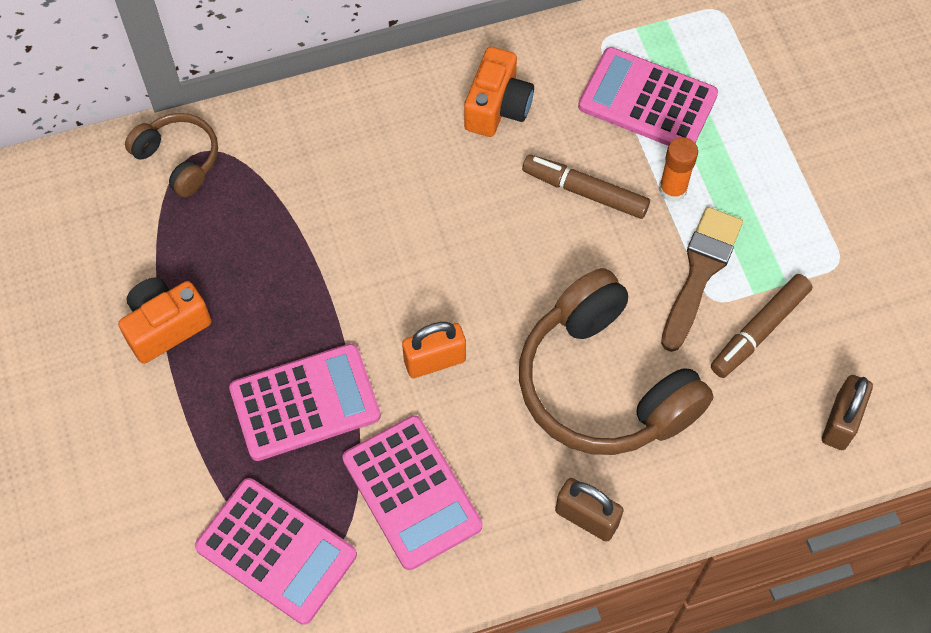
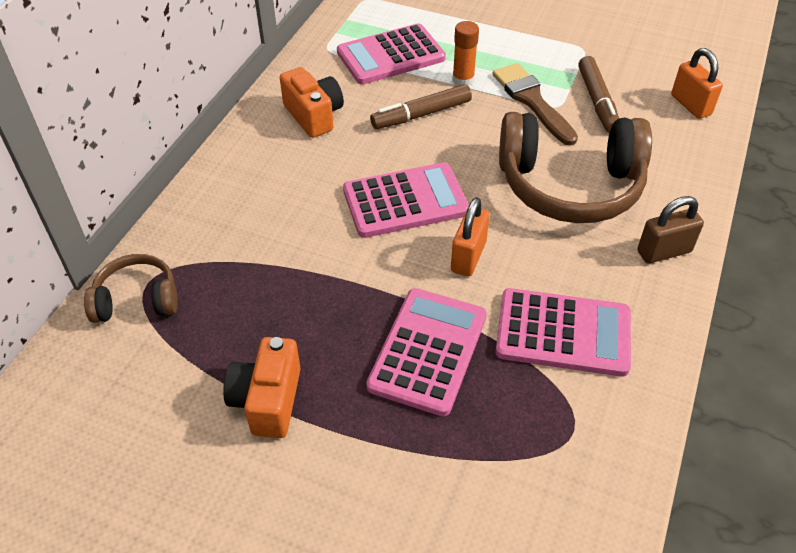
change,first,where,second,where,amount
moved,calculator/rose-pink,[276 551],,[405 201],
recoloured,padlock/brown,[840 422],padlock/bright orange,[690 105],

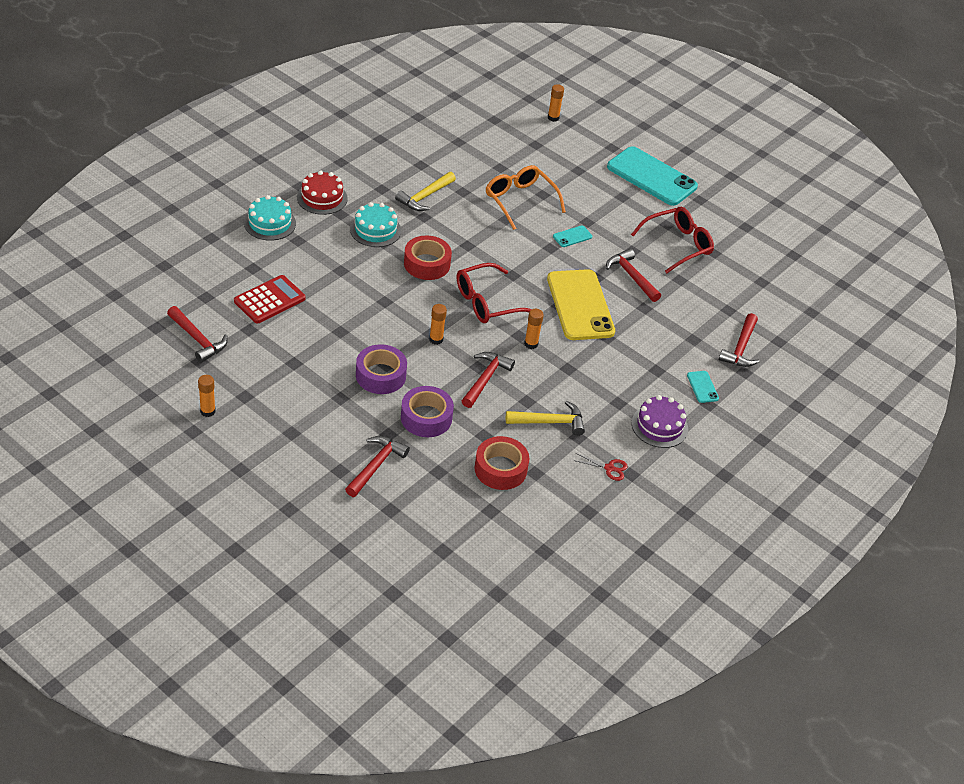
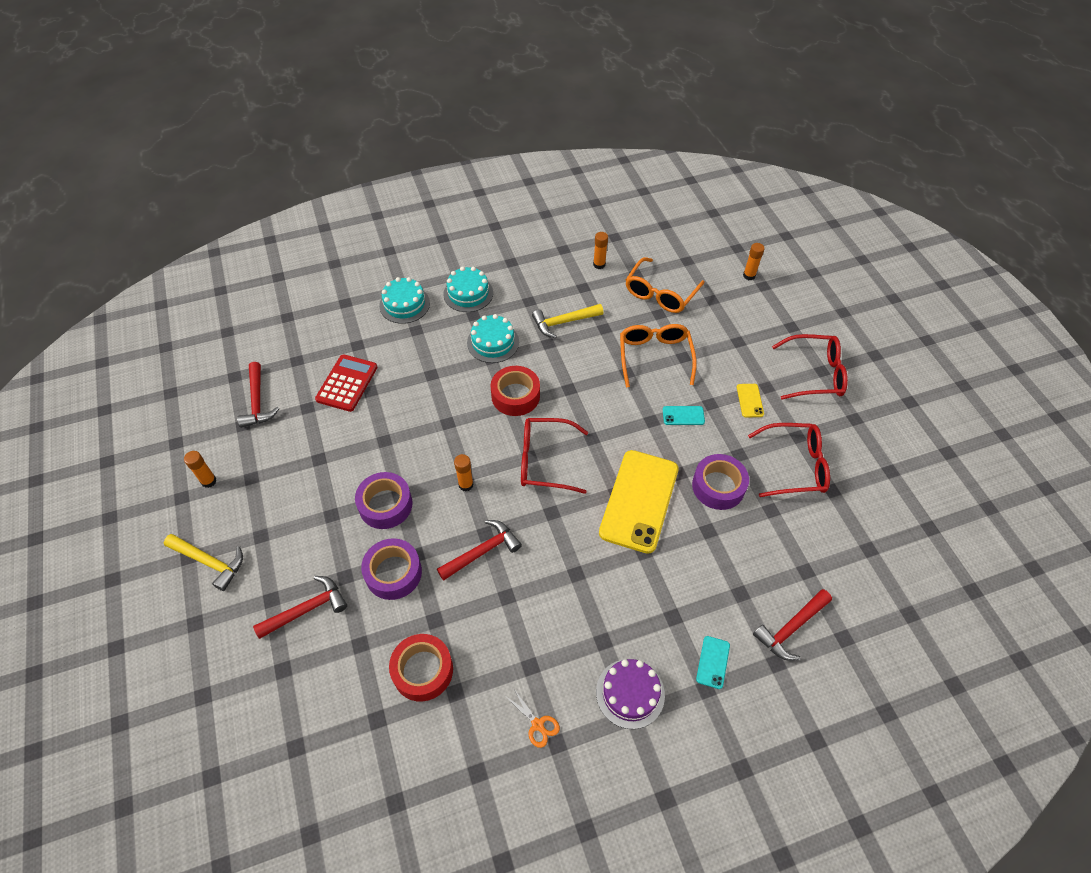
change,first,where,second,where,amount
added,,,glasses/bright orange,[660 294],
added,,,smartphone/golden,[750 400],
moved,hammer/golden,[549 422],,[209 562],
moved,glue stick/bright orange,[531 344],,[599 265],
replaced,hammer/crimson,[631 276],sticky tape/royal purple,[718 486],
replaced,smartphone/turquoise,[651 177],glasses/crimson,[815 374],
recoloured,cake/crimson,[322 198],cake/turquoise,[468 293],
recoloured,scissors/crimson,[609 468],scissors/bright orange,[537 724],
turned,calculator/crimson,[269 300],,[347 383],60 degrees counterclockwise

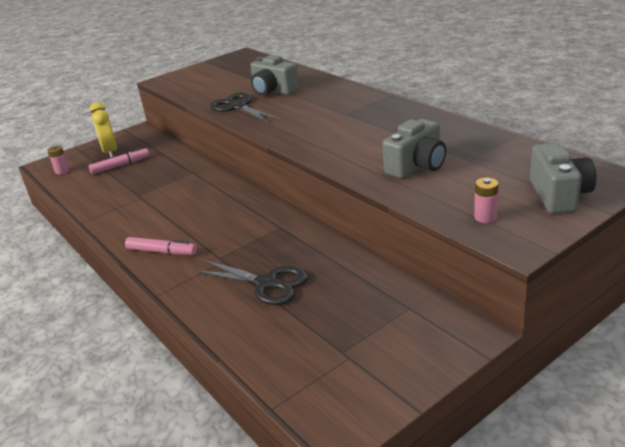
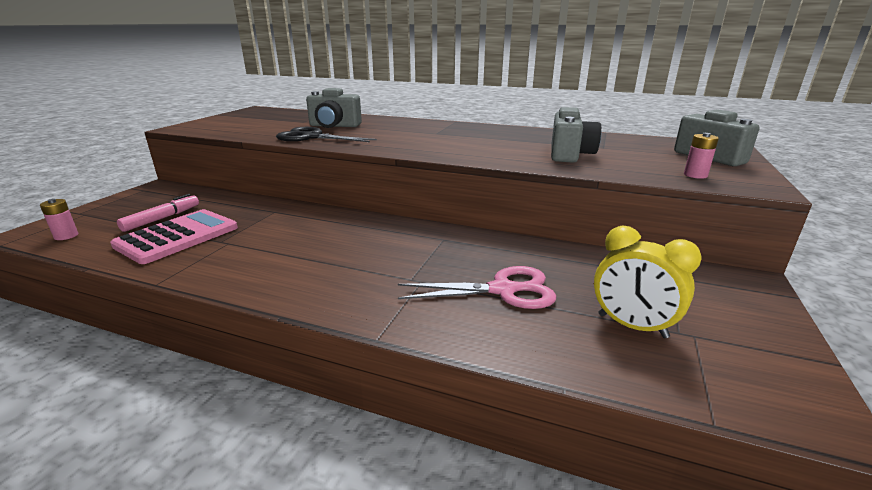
change,first,where,second,where,amount
removed,felt pen/rose-pink,[162 251],,,
added,,,calculator/rose-pink,[177 237],
moved,clock/golden,[110 152],,[632 326],
recoloured,scissors/black,[267 283],scissors/rose-pink,[503 290],

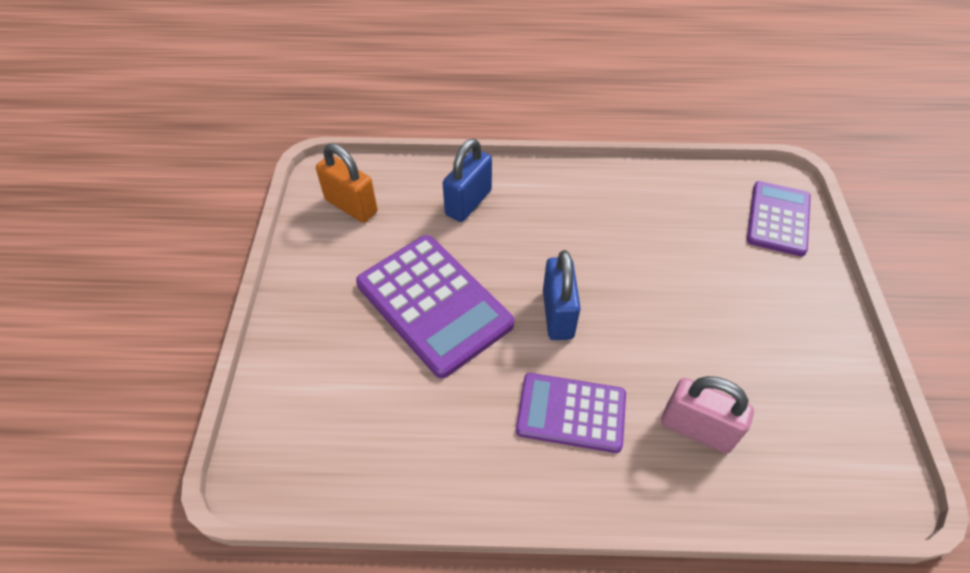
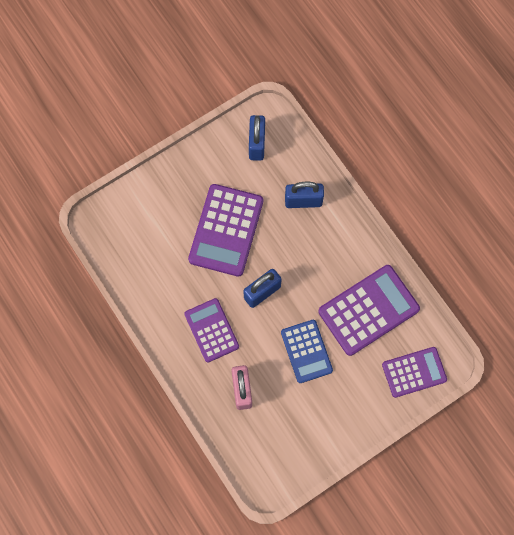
change,first,where,second,where,amount
added,,,calculator/royal blue,[306 351],
added,,,calculator/royal purple,[368 310],
recoloured,padlock/bright orange,[351 206],padlock/royal blue,[256 144],

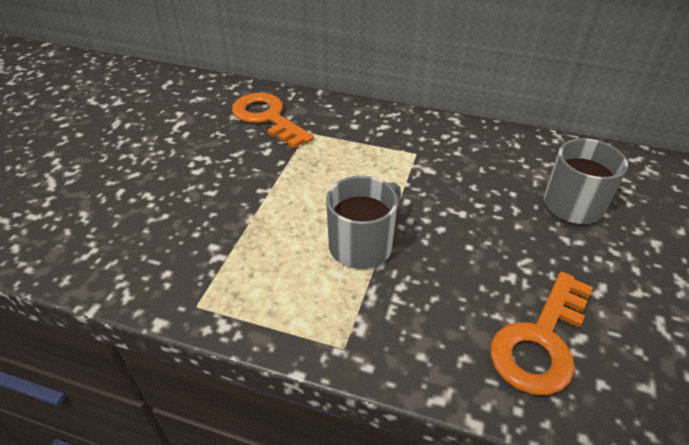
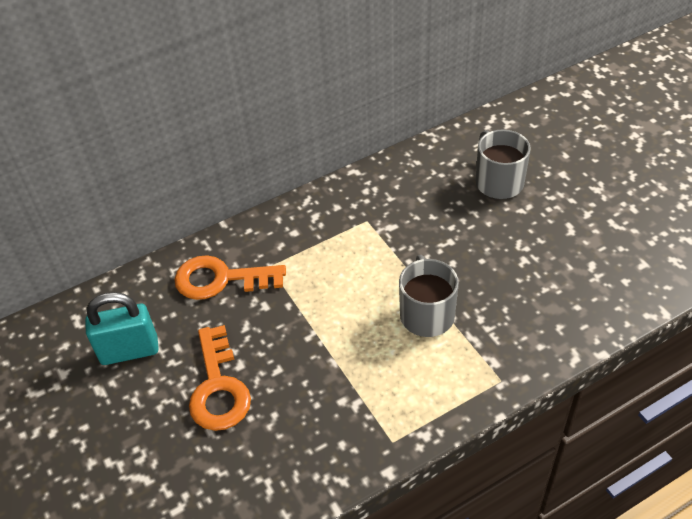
change,first,where,second,where,amount
added,,,padlock/turquoise,[129 351],
moved,key/bright orange,[541 341],,[218 387],

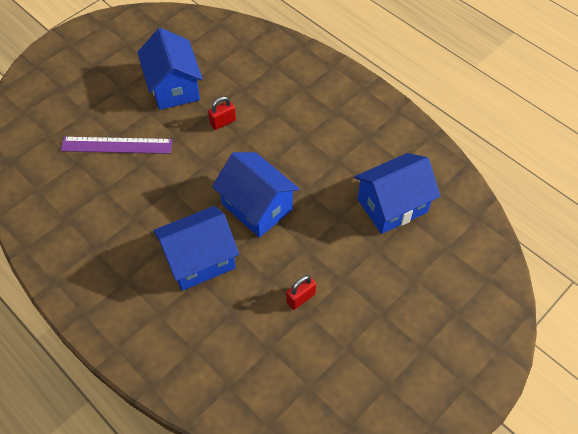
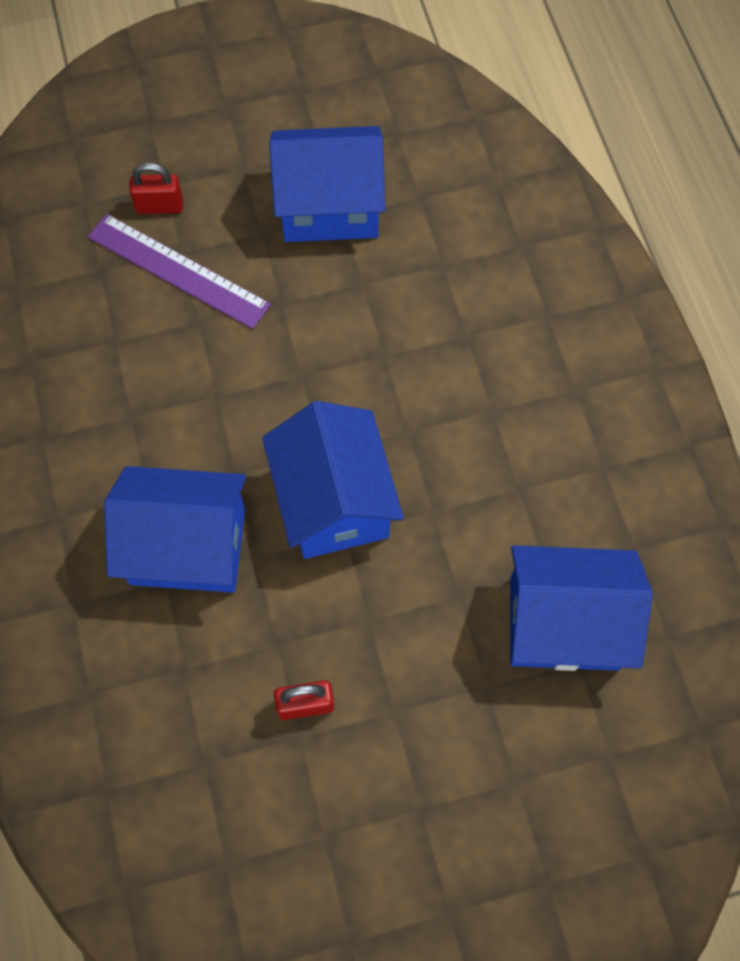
change,first,where,second,where,amount
moved,padlock/crimson,[223 122],,[160 206],
turned,toy house/royal blue,[174 87],,[329 207],75 degrees clockwise

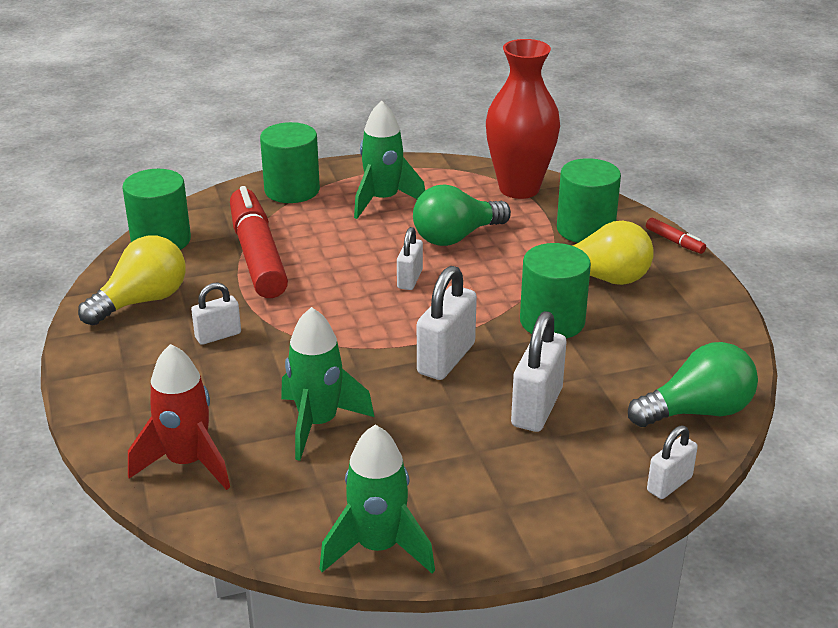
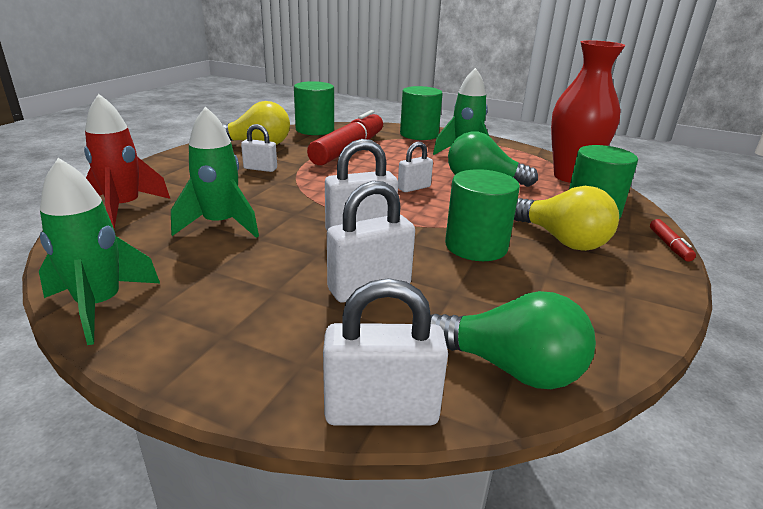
change,first,where,second,where,amount
resized,padlock/snow-white,[669 484],,[381 411],x1.66

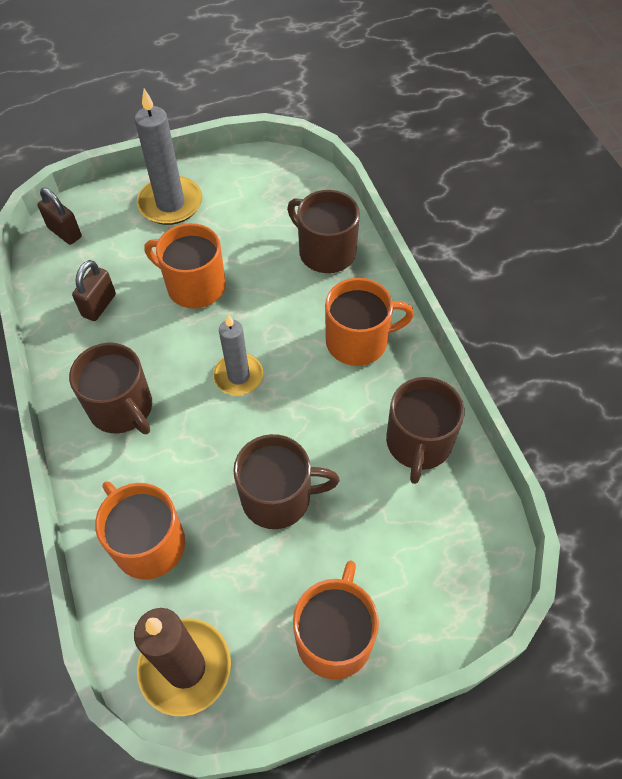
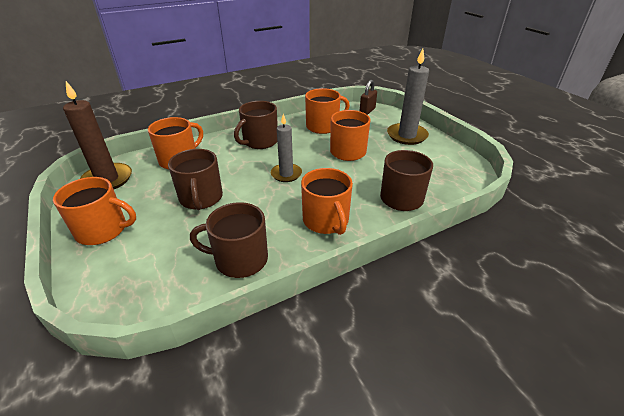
change,first,where,second,where,amount
replaced,padlock/brown,[99 305],coffee mug/bright orange,[323 126],

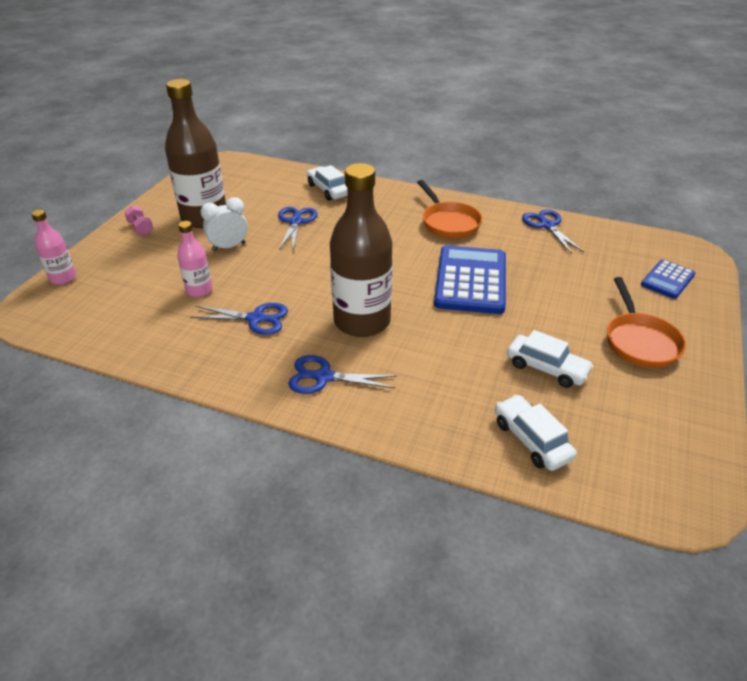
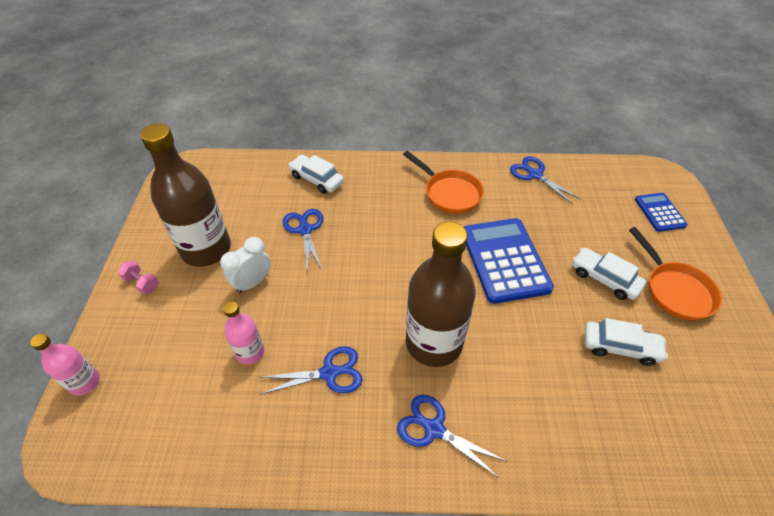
change,first,where,second,where,amount
moved,toy car/snow-white,[531 440],,[604 279],
turned,scissors/royal blue,[323 377],,[433 429],45 degrees clockwise
turned,calculator/royal blue,[667 280],,[659 212],150 degrees clockwise

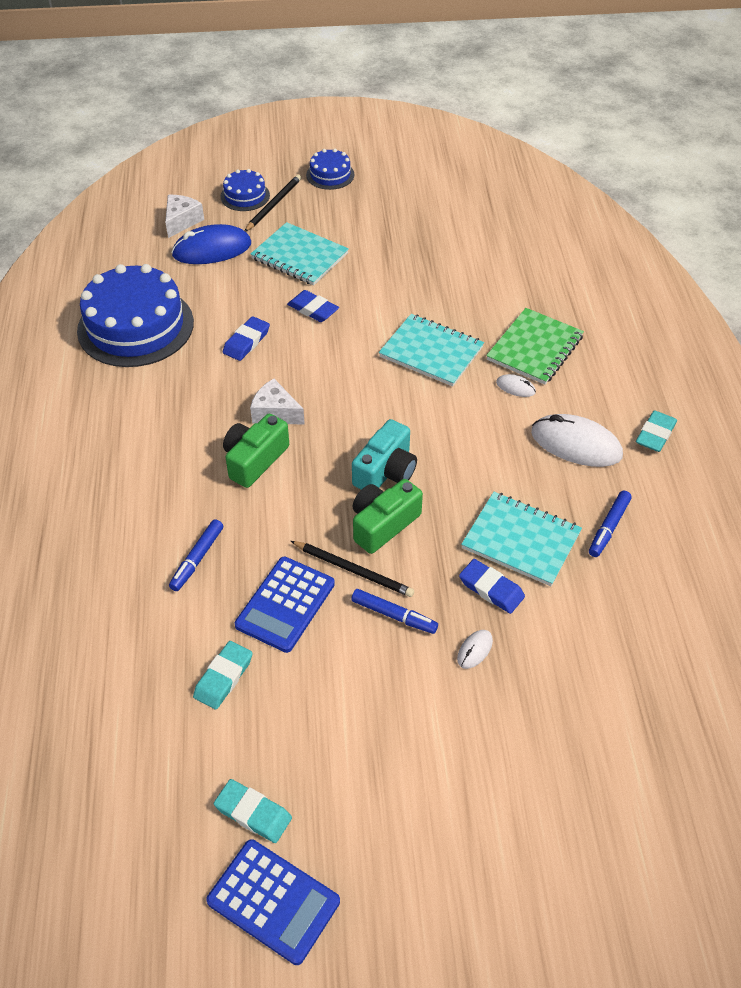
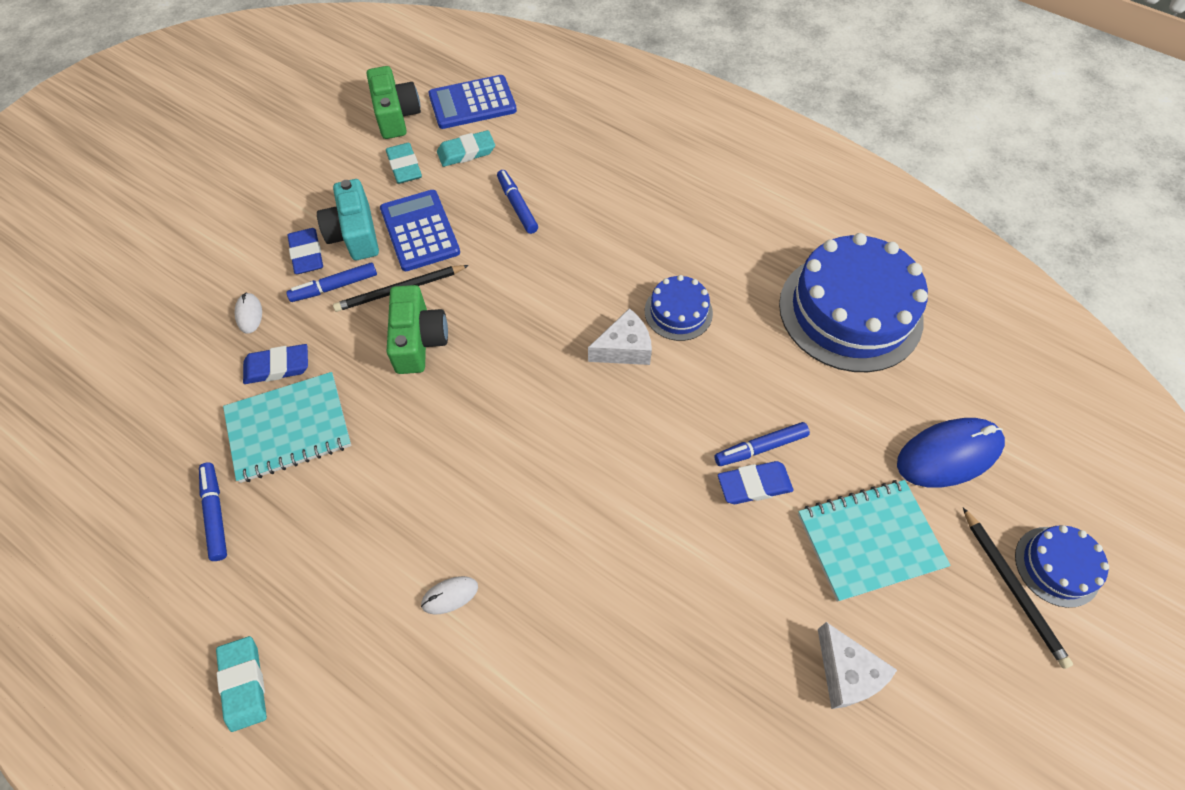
change,first,where,second,where,amount
removed,notebook/turquoise,[431 352],,,
removed,notebook/green,[534 348],,,
removed,mouse/snow-white,[576 444],,,
added,,,felt pen/royal blue,[760 448],
moved,cheese/snow-white,[182 221],,[846 673],
moved,calculator/royal blue,[273 901],,[472 103],
moved,gum eraser/turquoise,[253 813],,[466 152],
moved,gum eraser/royal blue,[246 342],,[307 254],
moved,camera/green,[254 460],,[396 115],
moved,cake/royal blue,[330 175],,[678 312],
moved,camera/turquoise,[386 471],,[355 234],
turned,mouse/royal blue,[212 249],,[948 454],45 degrees clockwise

